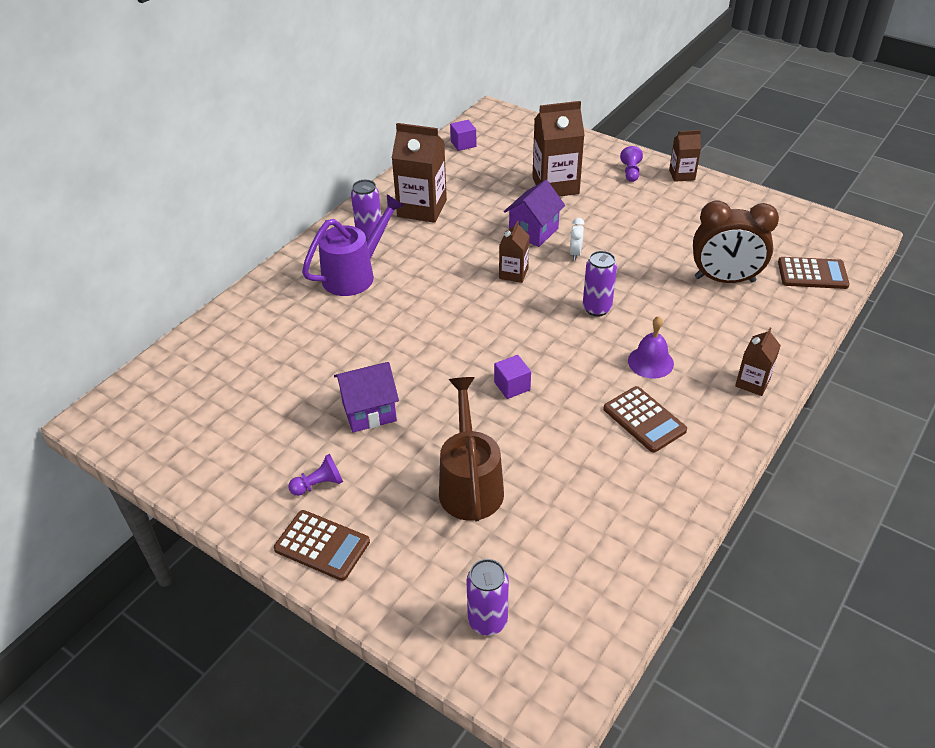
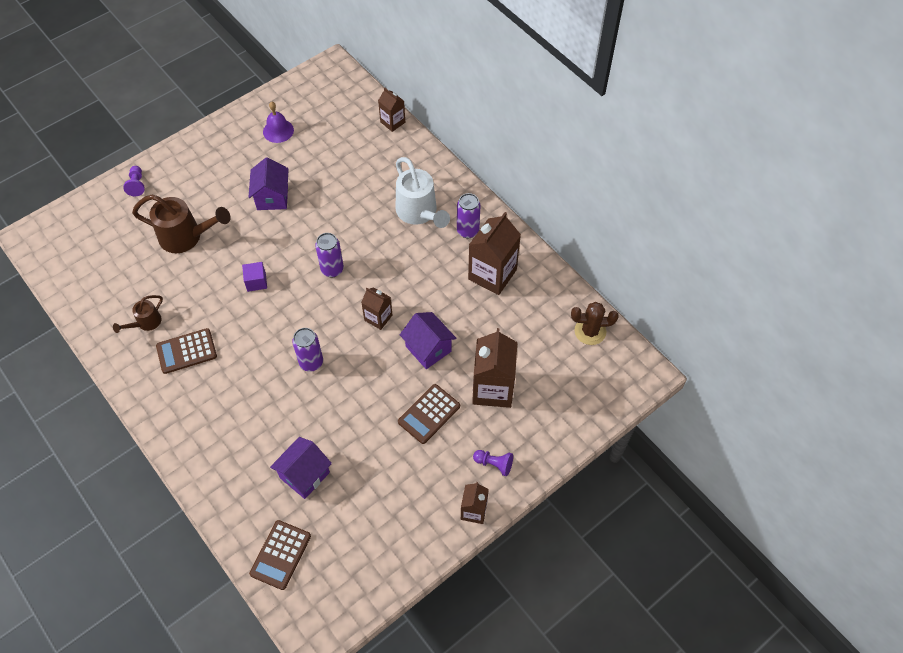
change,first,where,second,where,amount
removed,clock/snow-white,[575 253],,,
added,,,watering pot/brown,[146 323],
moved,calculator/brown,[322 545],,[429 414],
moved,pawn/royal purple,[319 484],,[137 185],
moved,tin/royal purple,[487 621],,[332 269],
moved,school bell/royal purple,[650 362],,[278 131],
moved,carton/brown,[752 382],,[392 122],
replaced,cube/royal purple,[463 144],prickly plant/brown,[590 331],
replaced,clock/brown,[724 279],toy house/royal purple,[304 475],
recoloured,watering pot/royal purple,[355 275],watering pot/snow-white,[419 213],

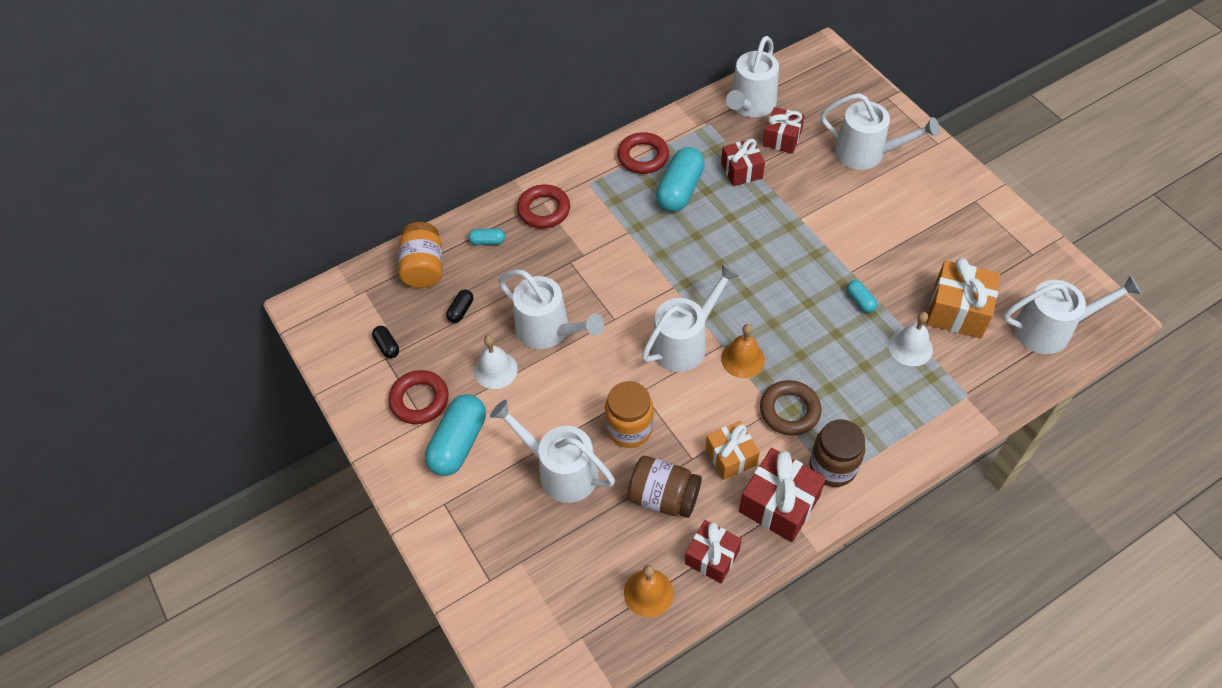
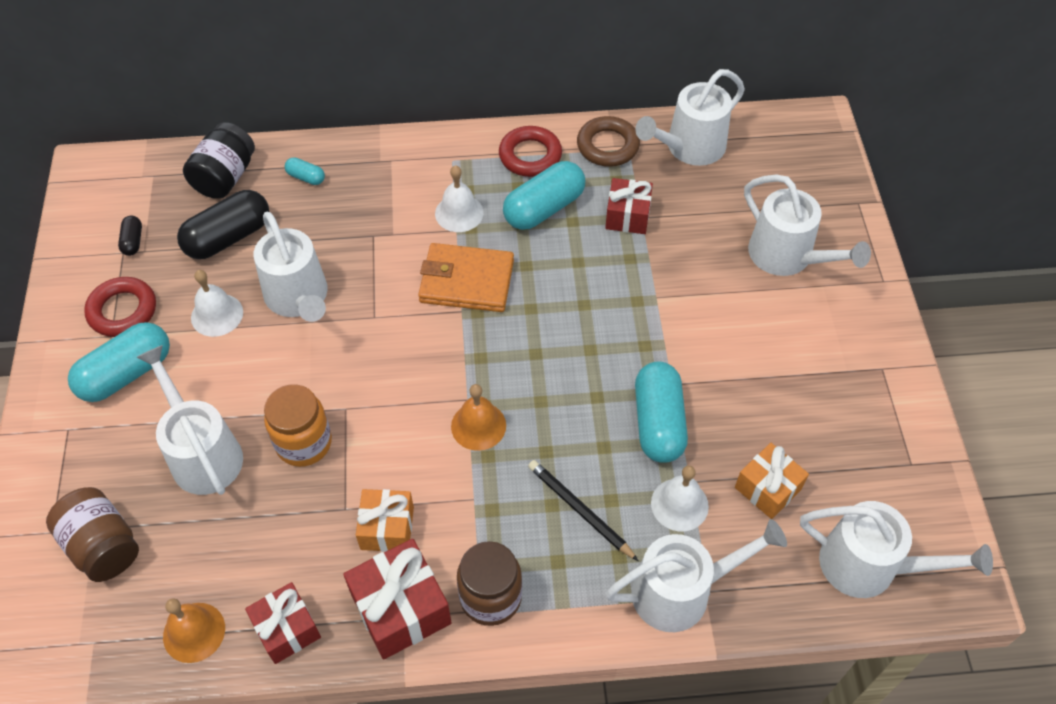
change,first,where,second,where,amount
removed,torus/crimson,[544 210],,,
removed,present/crimson,[782 138],,,
added,,,card wallet/bright orange,[466 281],
added,,,school bell/snow-white,[459 213],
added,,,lead pencil/black,[580 510],
moved,preserve jar/brown,[663 497],,[103 545],
moved,watering pot/snow-white,[685 342],,[682 591],
moved,torus/brown,[789 411],,[607 146],
recoloured,preserve jar/bright orange,[424 268],preserve jar/black,[225 177],
resized,pill shape/black,[461 310],,[228 237],x2.13
resized,pill shape/turquoise,[860 301],,[658 422],x2.13
resized,present/bright orange,[957 311],,[767 488],x0.67

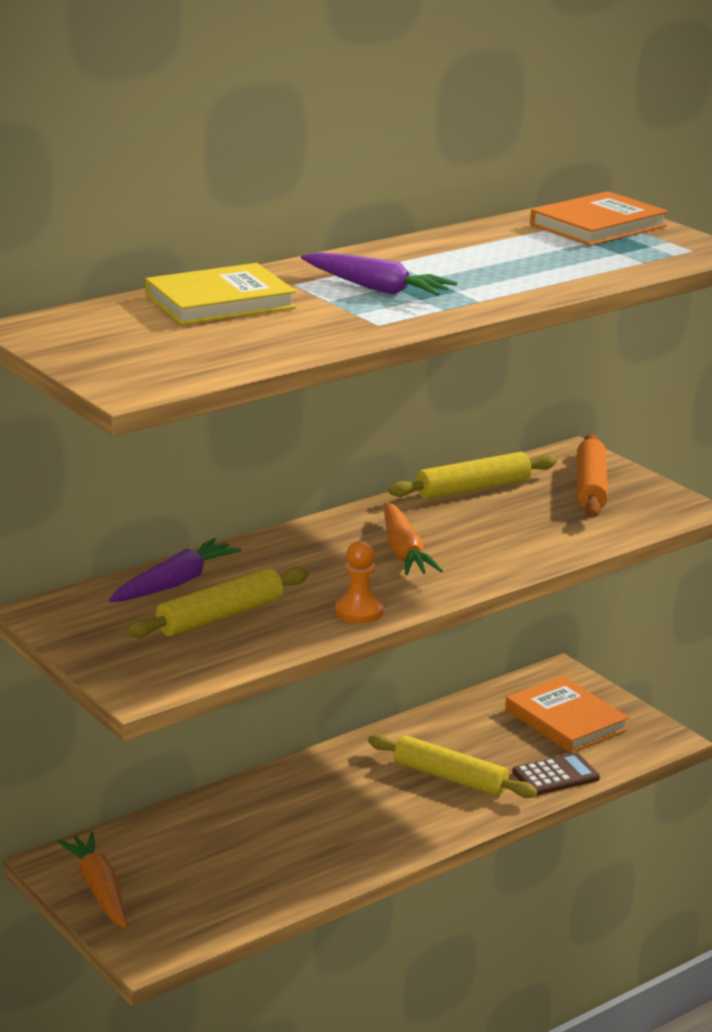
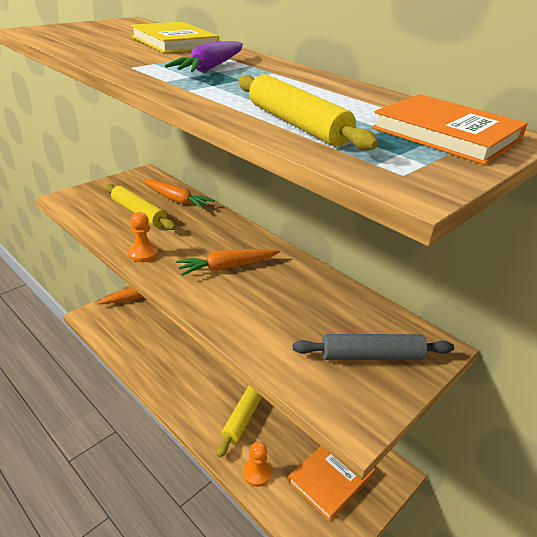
change,first,where,second,where,amount
moved,dough roller/golden,[473 488],,[297 124],
replaced,calculator/brown,[555 775],pawn/bright orange,[257 473],
recoloured,carrot/royal purple,[175 583],carrot/bright orange,[176 200],
recoloured,dough roller/bright orange,[591 487],dough roller/ash-grey,[371 356],

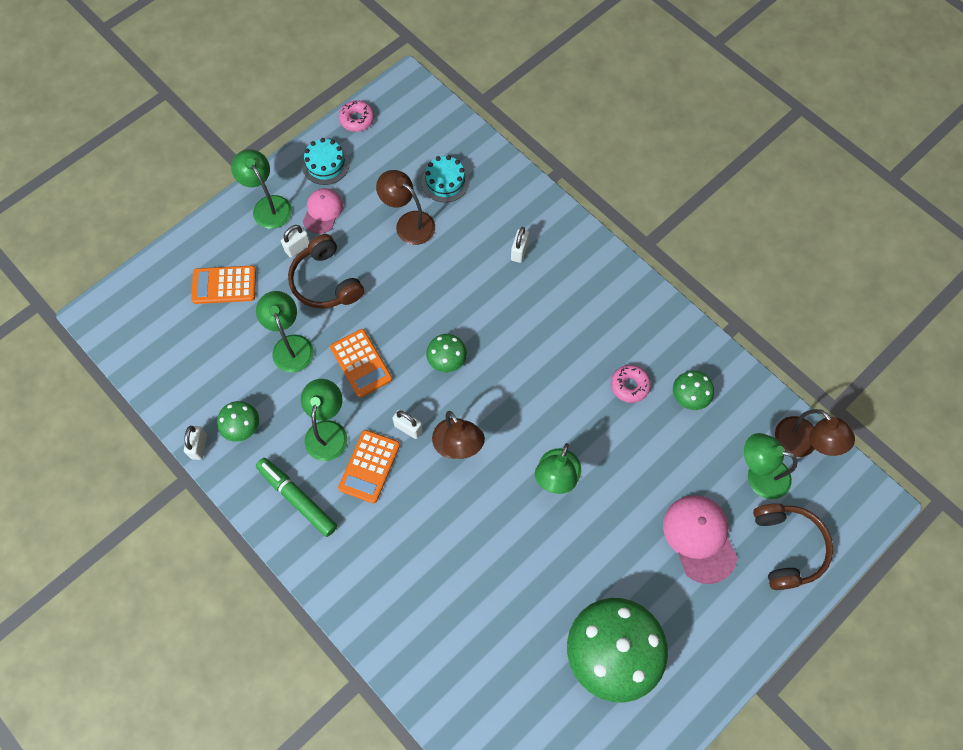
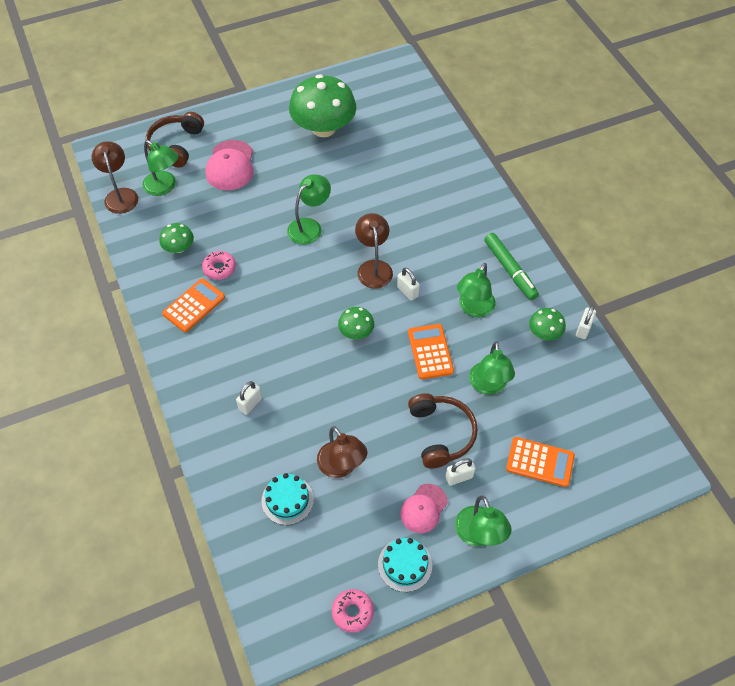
change,first,where,second,where,amount
moved,calculator/bright orange,[369 466],,[194 306],

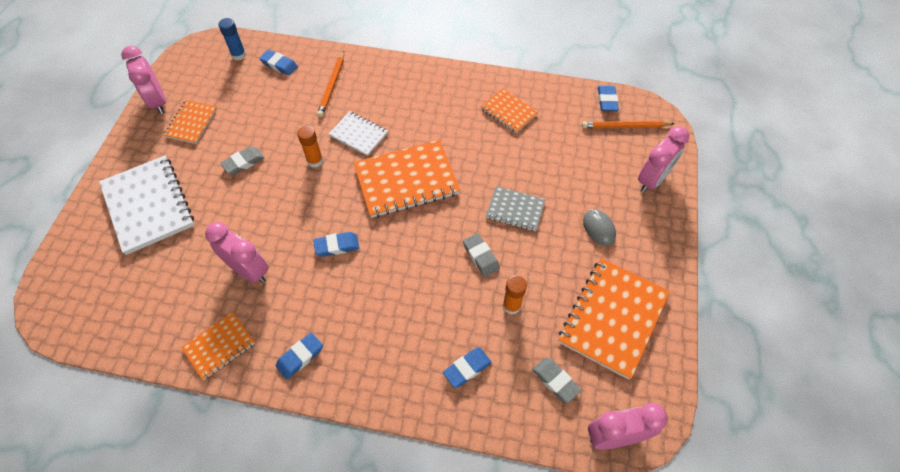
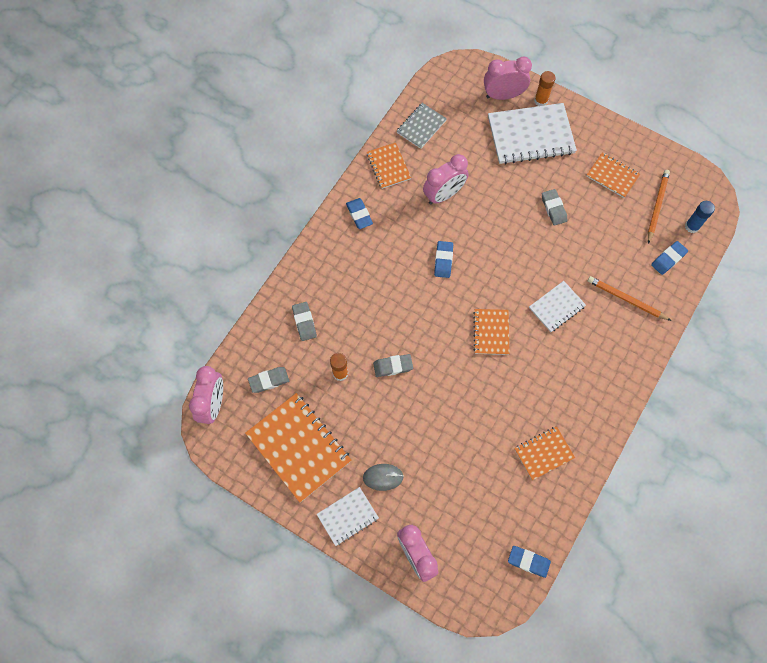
change,first,where,second,where,amount
added,,,notebook/snow-white,[347 516],
moved,clock/rose-pink,[158 102],,[503 95],
moved,glue stick/bright orange,[315 161],,[541 101],
moved,notebook/ash-grey,[515 209],,[421 126],
moved,lead pencil/bright orange,[625 126],,[657 206],
recoloured,gum eraser/royal blue,[467 368],gum eraser/ash-grey,[304 322],
resized,notebook/bright orange,[406 180],,[491 332],x0.55

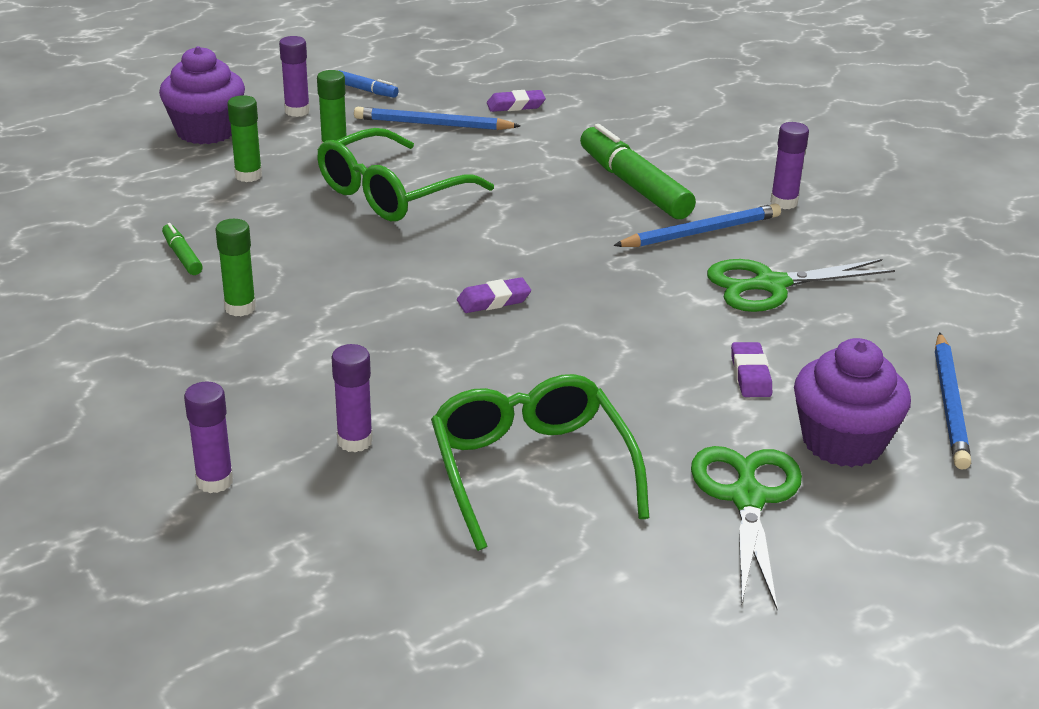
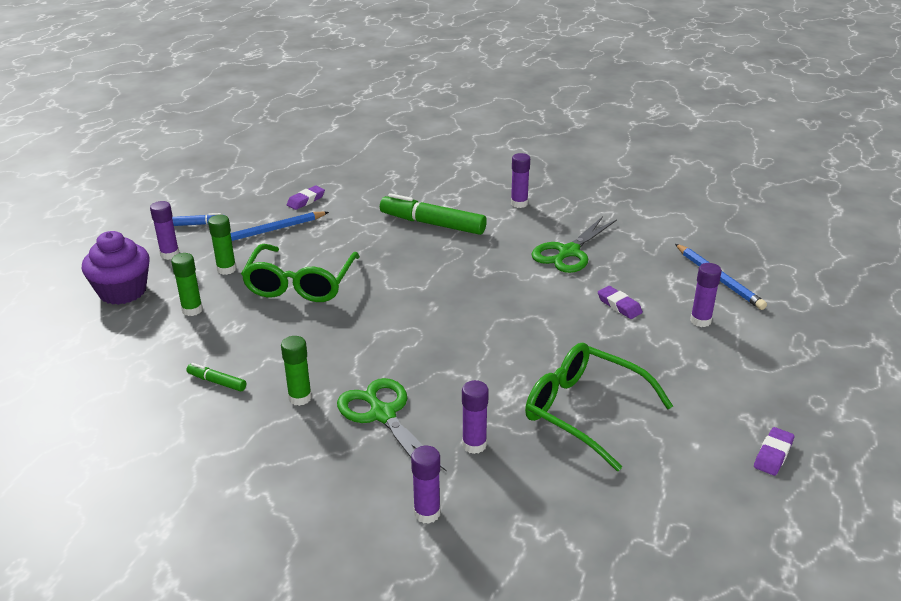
change,first,where,second,where,amount
removed,lead pencil/royal blue,[701 232],,,
moved,gum eraser/royal purple,[493 300],,[773 454],
moved,scissors/green,[747 498],,[382 414],
replaced,cupcake/royal purple,[843 442],glue stick/royal purple,[700 321],

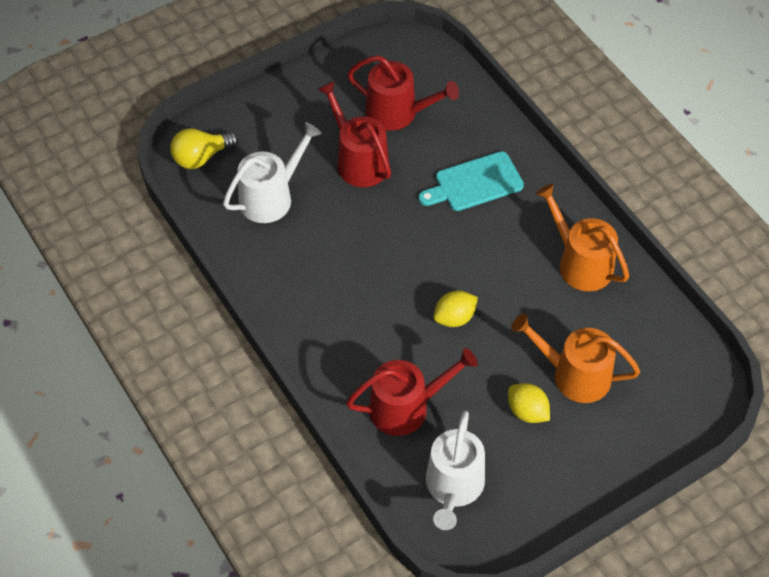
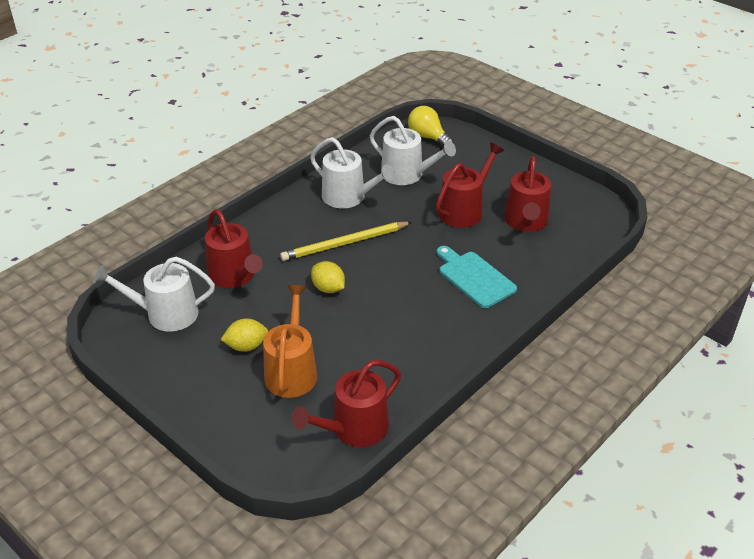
change,first,where,second,where,amount
removed,watering pot/bright orange,[580 263],,,
added,,,lead pencil/golden,[344 243],
added,,,watering pot/crimson,[354 429],
added,,,watering pot/snow-white,[348 197],
turned,citrus fruit/golden,[527 412],,[246 346],45 degrees clockwise

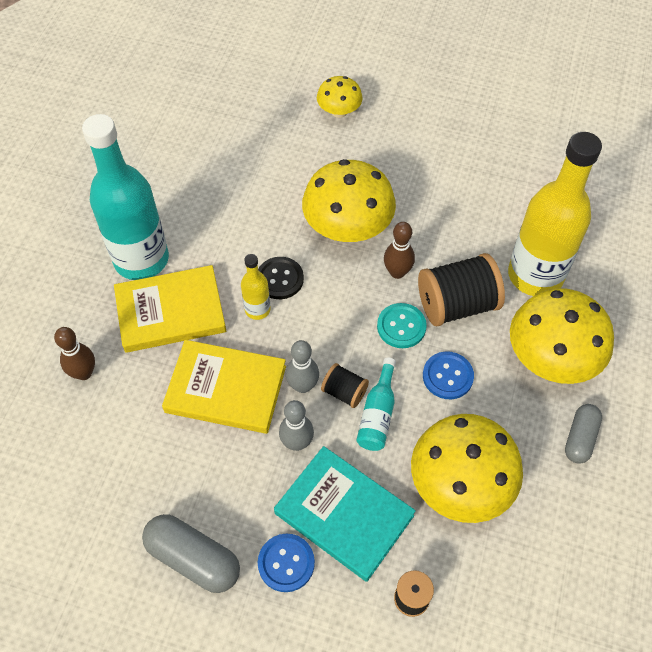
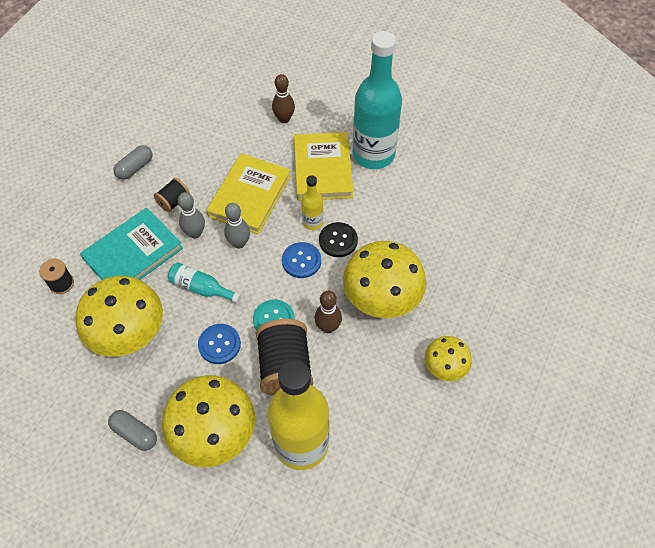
change,first,where,second,where,amount
moved,shirt button/royal blue,[286 563],,[301 261],
moved,toadstool/golden,[339 111],,[445 366],
moved,reel of thread/black,[344 392],,[174 201],
resized,pill shape/ash-grey,[193 559],,[135 168],x0.65

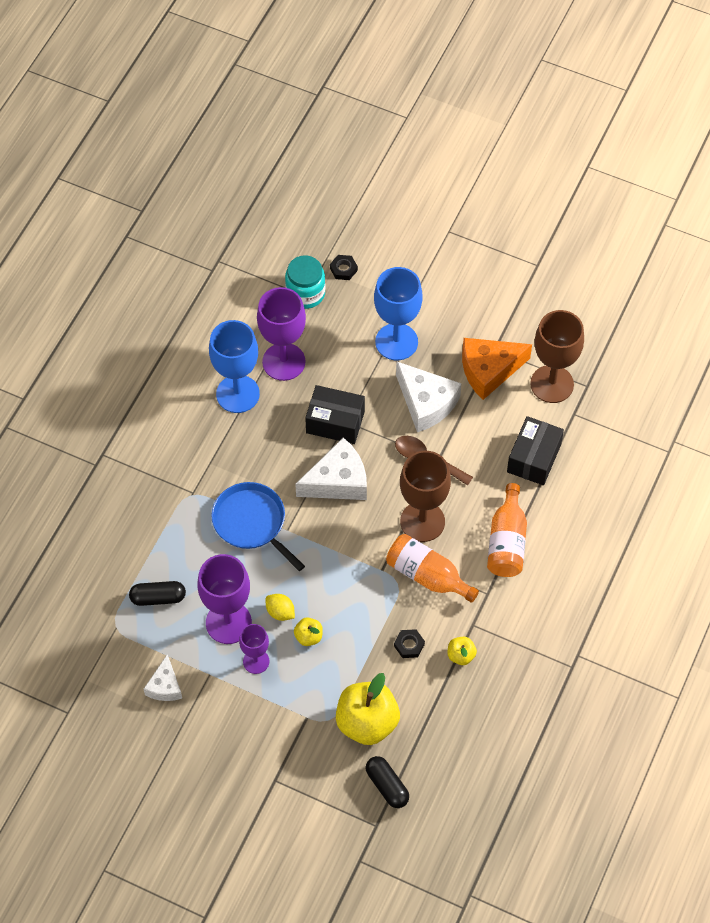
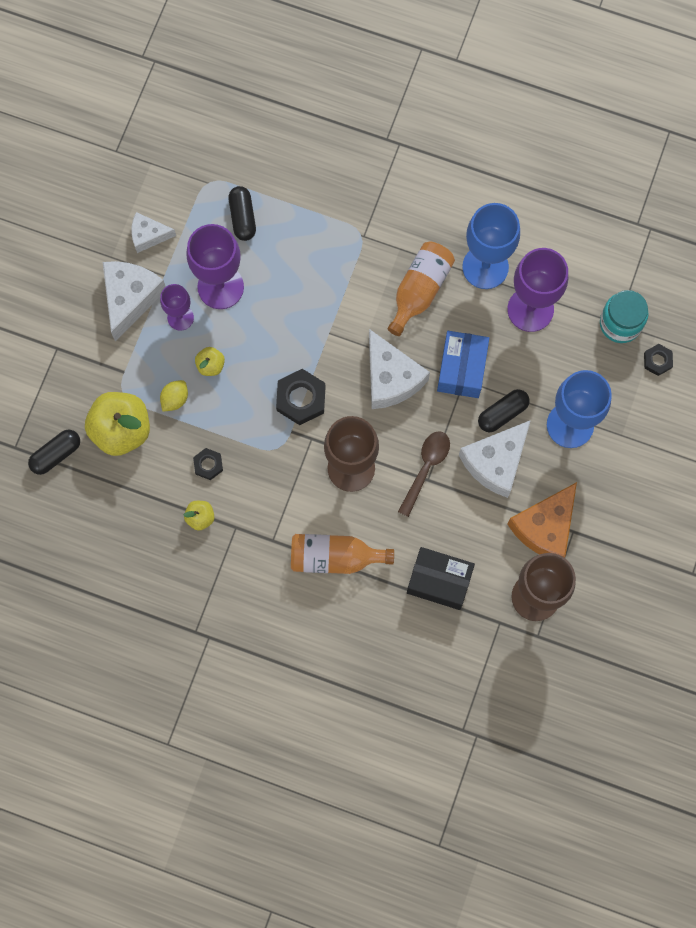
change,first,where,second,where,amount
removed,skillet/royal blue,[252 523],,,
added,,,cheese/snow-white,[130 298],
added,,,hex nut/black,[301 399],
added,,,pill shape/black,[502 413],
moved,citrus fruit/golden,[280 612],,[175 399],
moved,flask/bright orange,[427 575],,[419 290],
recoloured,package/black,[335 422],package/royal blue,[461 369],
turned,cheese/bright orange,[489 370],,[545 527],120 degrees counterclockwise

